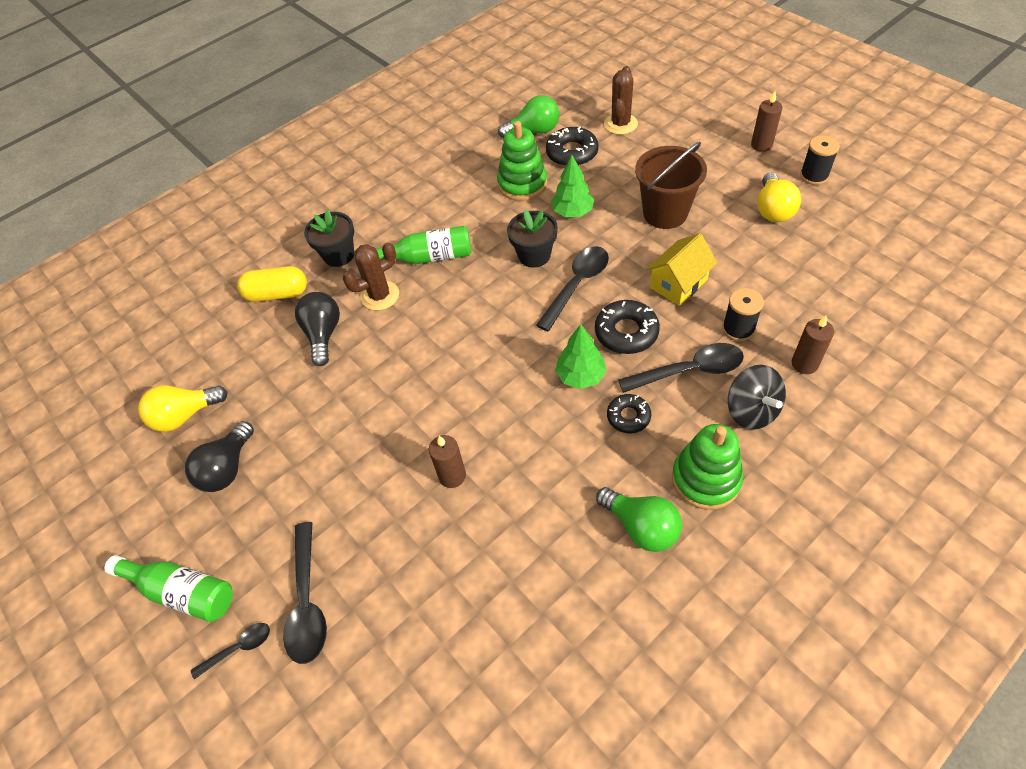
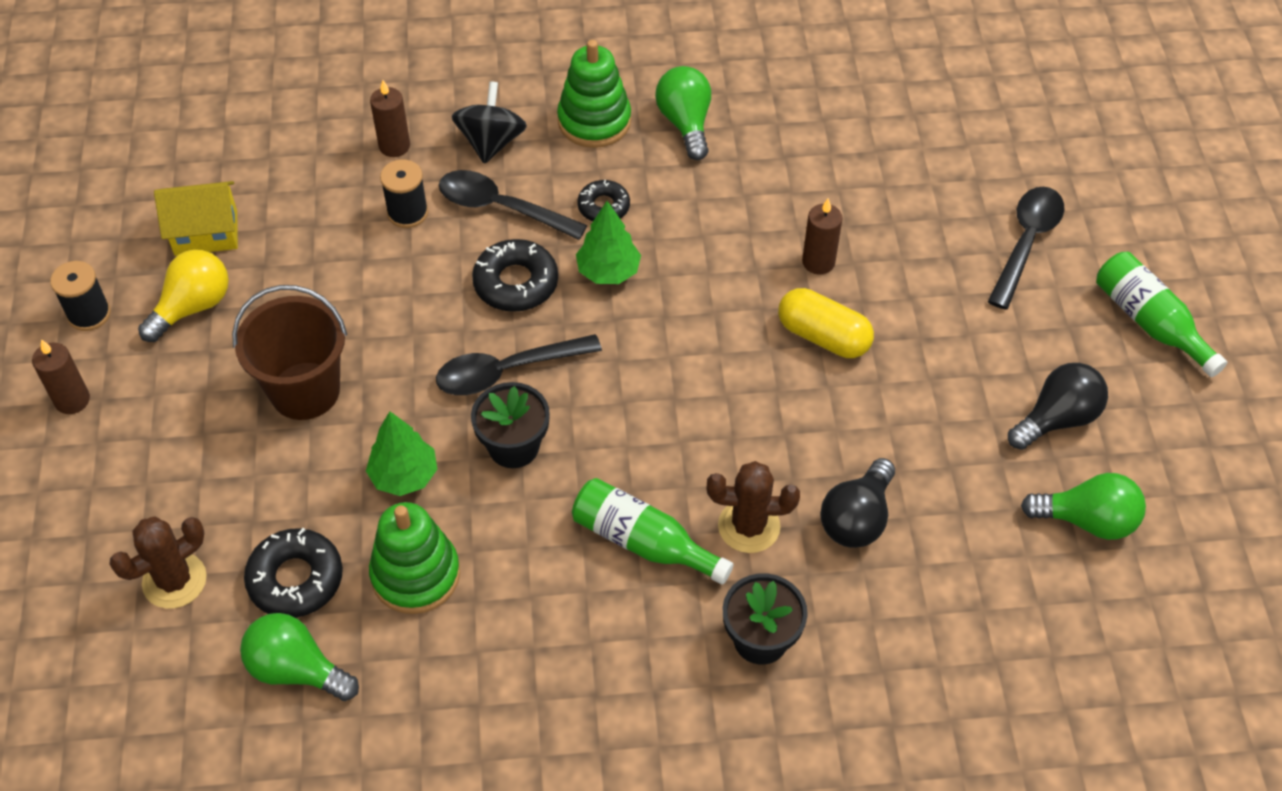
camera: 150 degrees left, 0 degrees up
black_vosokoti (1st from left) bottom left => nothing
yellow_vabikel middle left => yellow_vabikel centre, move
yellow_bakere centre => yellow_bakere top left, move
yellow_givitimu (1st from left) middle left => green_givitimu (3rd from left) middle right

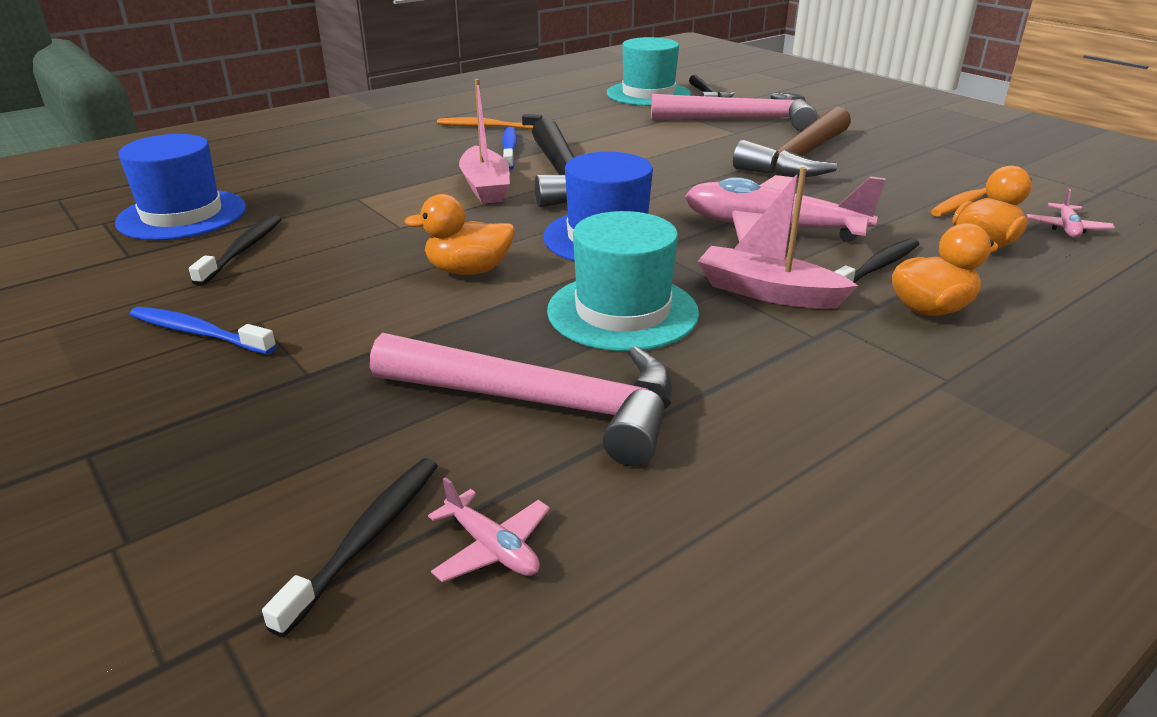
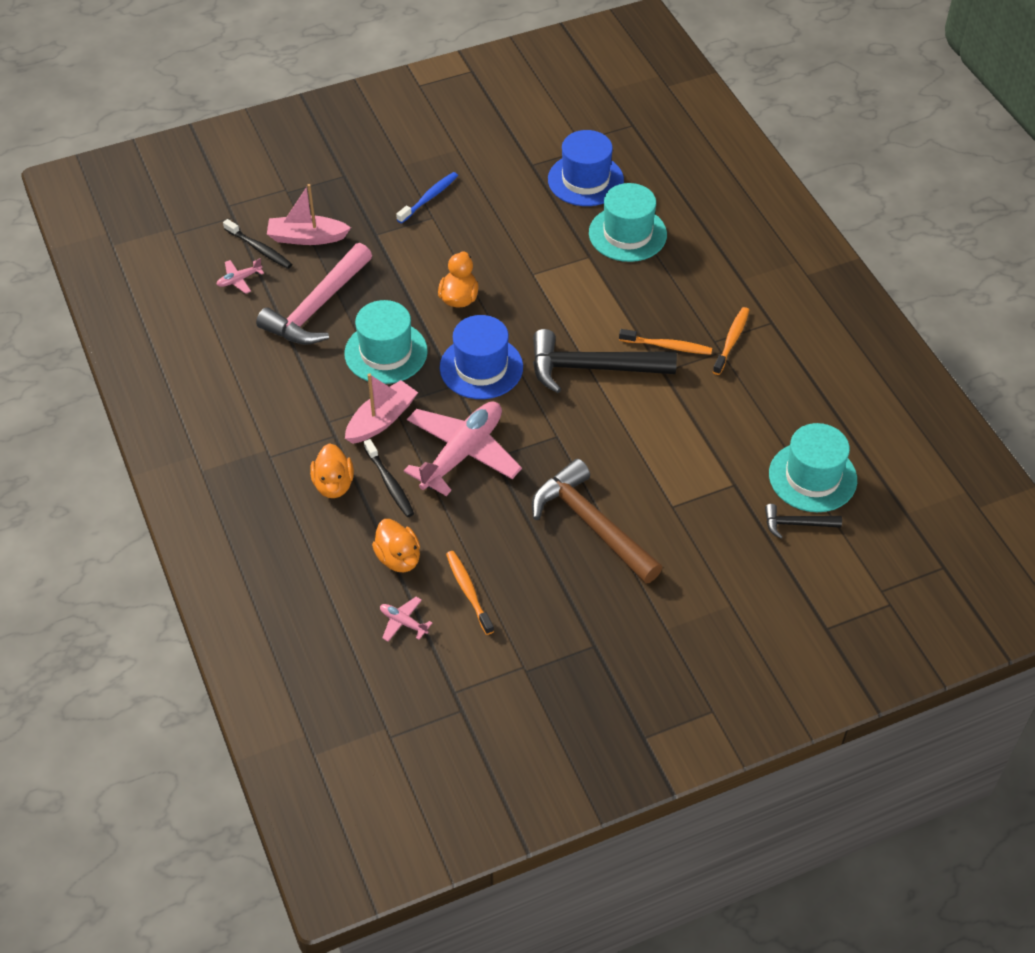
camera: 105 degrees right, 20 degrees up
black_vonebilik (1st from left) middle left => nothing
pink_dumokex (2nd from left) top centre => nothing
nothing => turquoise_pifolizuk (2nd from left) top centre
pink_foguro (1st from left) top centre => pink_foguro (1st from left) top left, move
blue_vonebilik (2nd from left) top centre => orange_vonebilik (2nd from left) centre

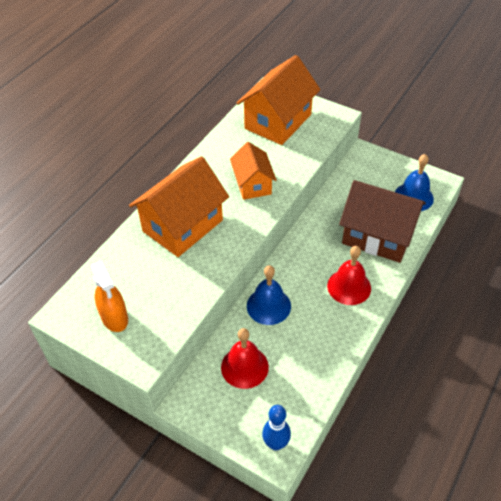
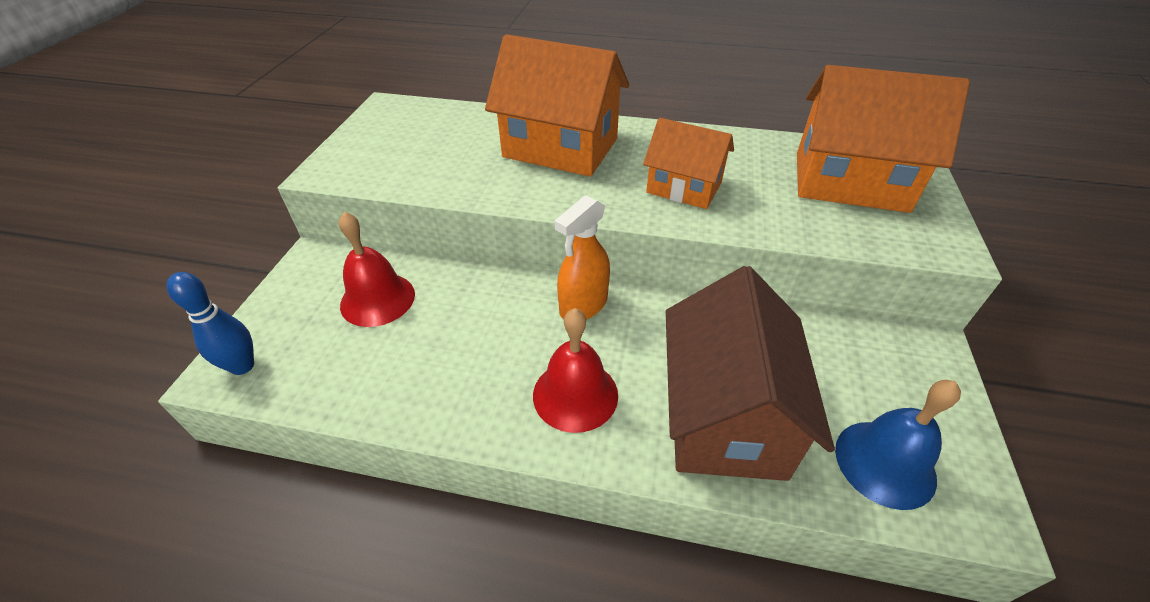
camera: 70 degrees right, 5 degrees down
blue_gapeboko (1st from left) centre => nothing
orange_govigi middle left => orange_govigi centre, move
orange_bakere (2nd from left) centre => orange_bakere (2nd from left) top centre, 60 degrees clockwise

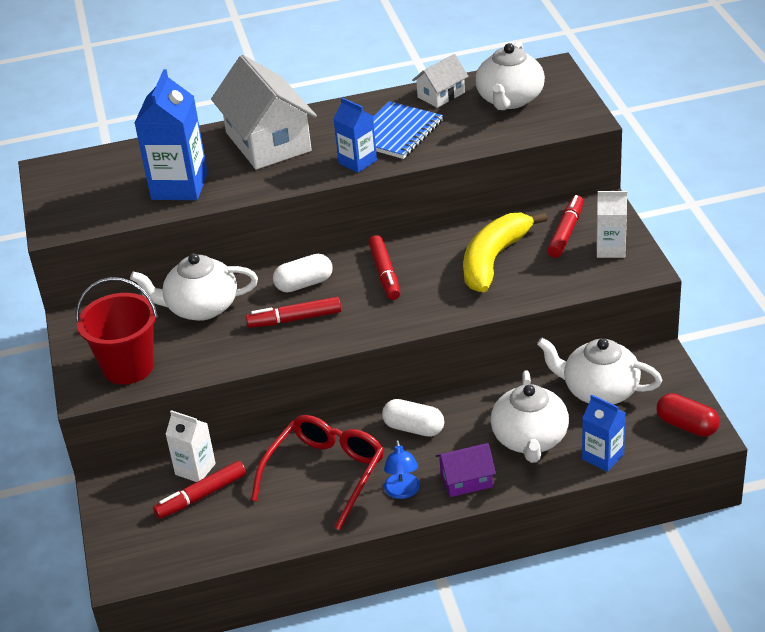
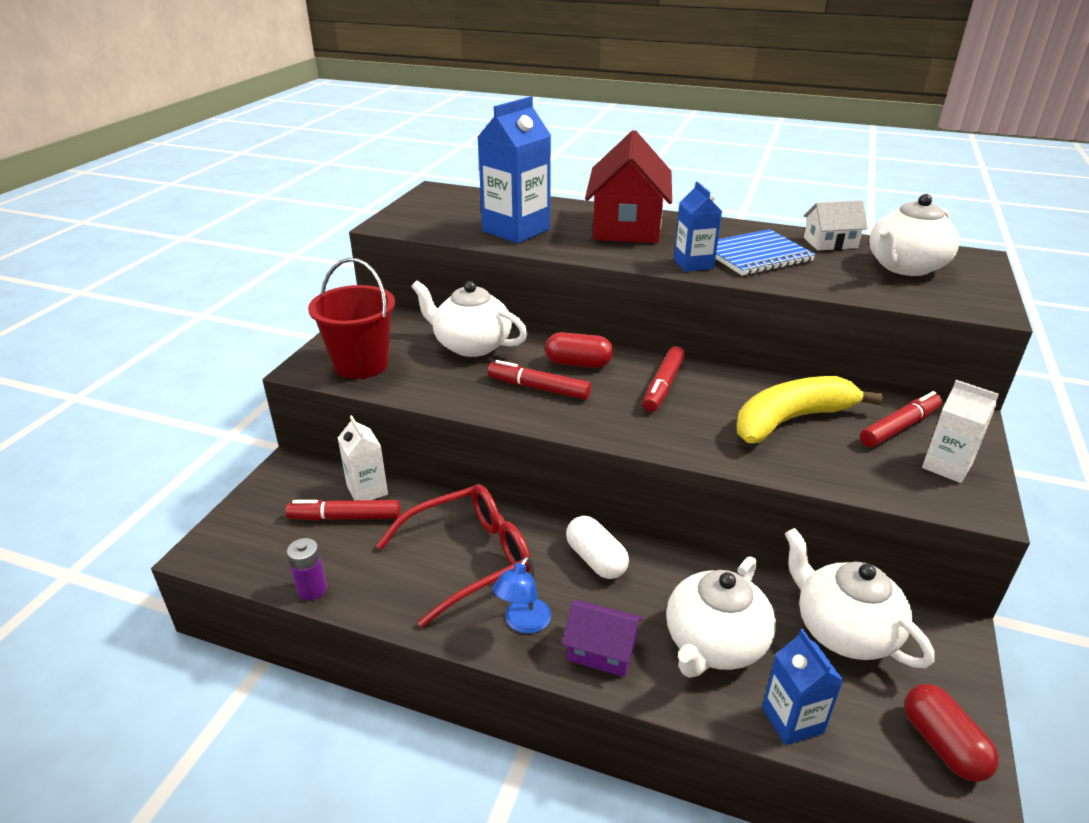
camera: 30 degrees right, 5 degrees down
nothing => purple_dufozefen bottom left
white_bakere (1st from left) top centre => red_bakere top centre
white_vabikel (1st from left) centre => red_vabikel (1st from left) centre

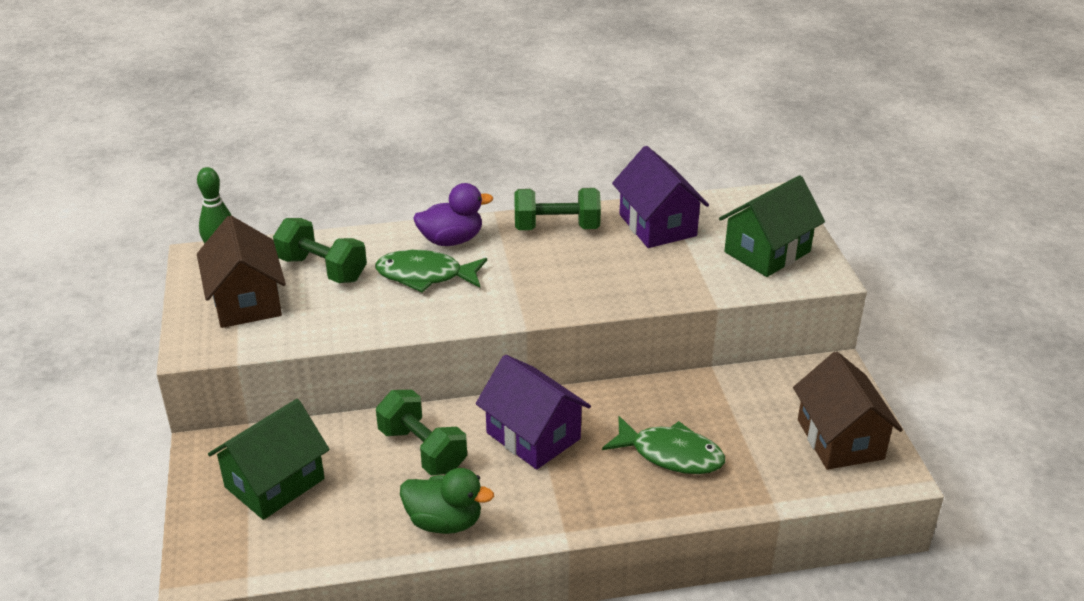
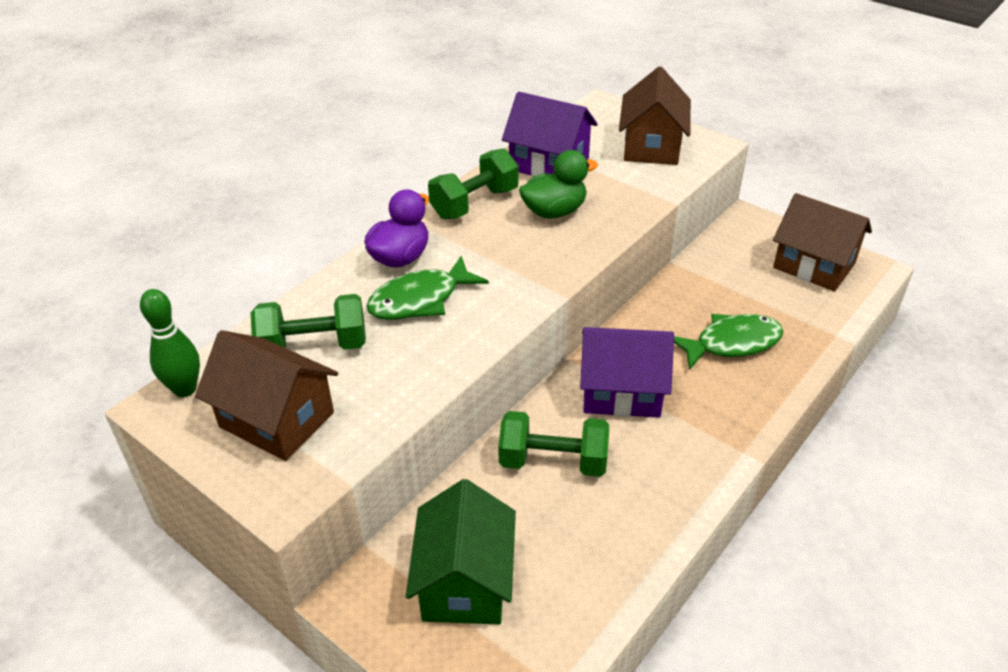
camera: 40 degrees left, 5 degrees up
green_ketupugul bottom centre => green_ketupugul top centre, move
green_bakere (2nd from left) middle right => brown_bakere (2nd from left) top centre

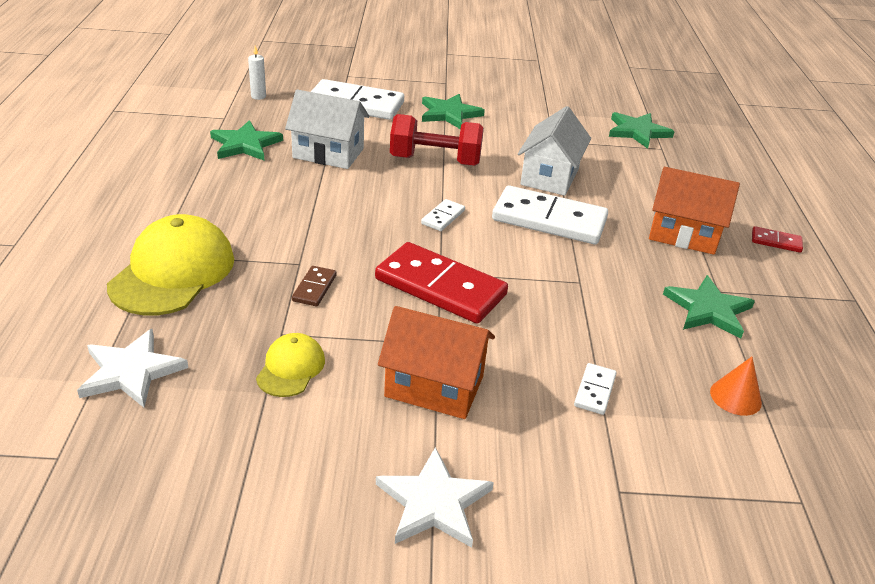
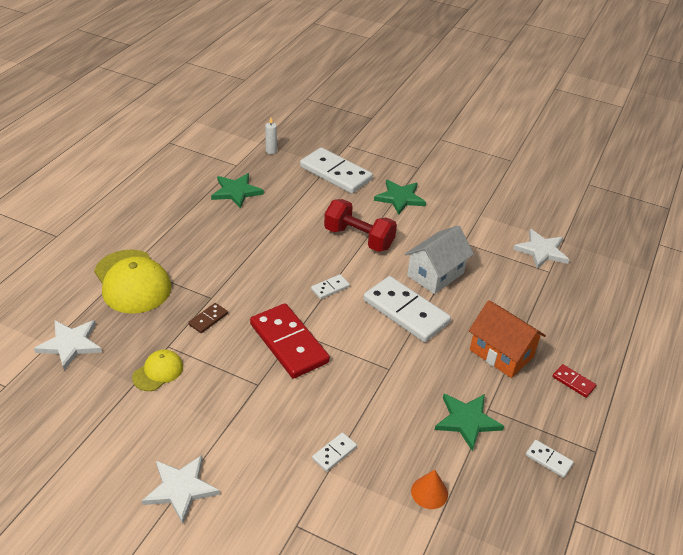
camera: 25 degrees right, 5 degrees up
white_bakere (1st from left) top centre => nothing
orange_bakere (1st from left) centre => nothing
nothing => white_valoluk (5th from left) bottom right
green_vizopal (3rd from left) top right => white_vizopal (3rd from left) middle right
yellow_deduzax (1st from left) middle left, 105 degrees clockwise

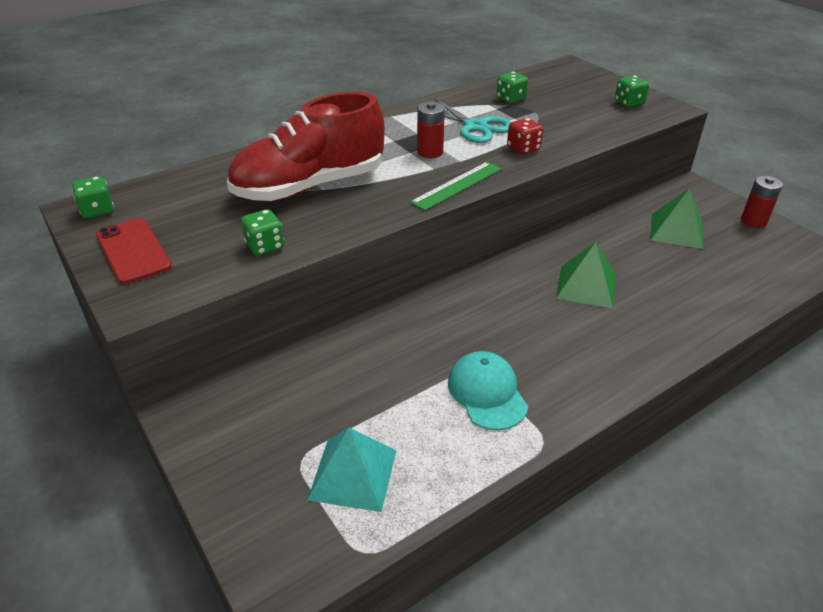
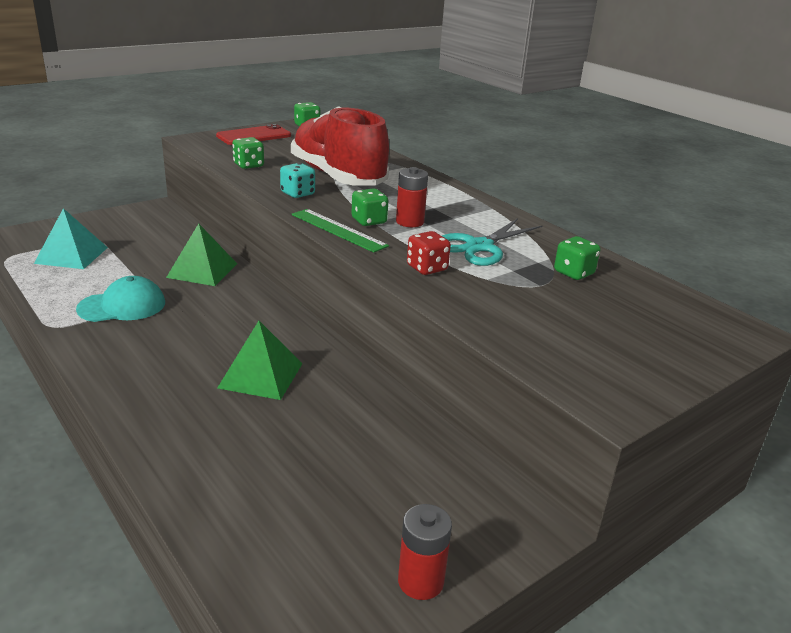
camera: 85 degrees right, 10 degrees down
nothing => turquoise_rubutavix top centre
green_rubutavix (4th from left in the first image) top right => green_rubutavix (3rd from left) top centre, move
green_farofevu (2nd from left in the first image) middle right => green_farofevu (1st from left) middle left, move

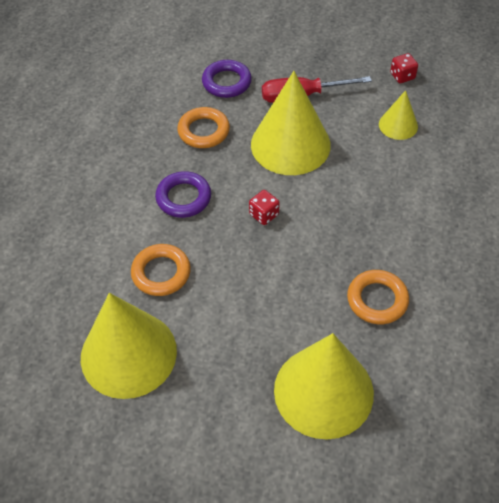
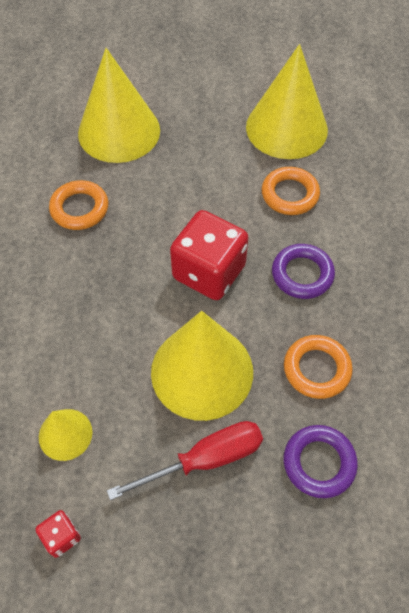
camera: 165 degrees right, 5 degrees up
red_rubutavix (1st from left in the first image) centre => red_rubutavix (2nd from left) centre, x2.27

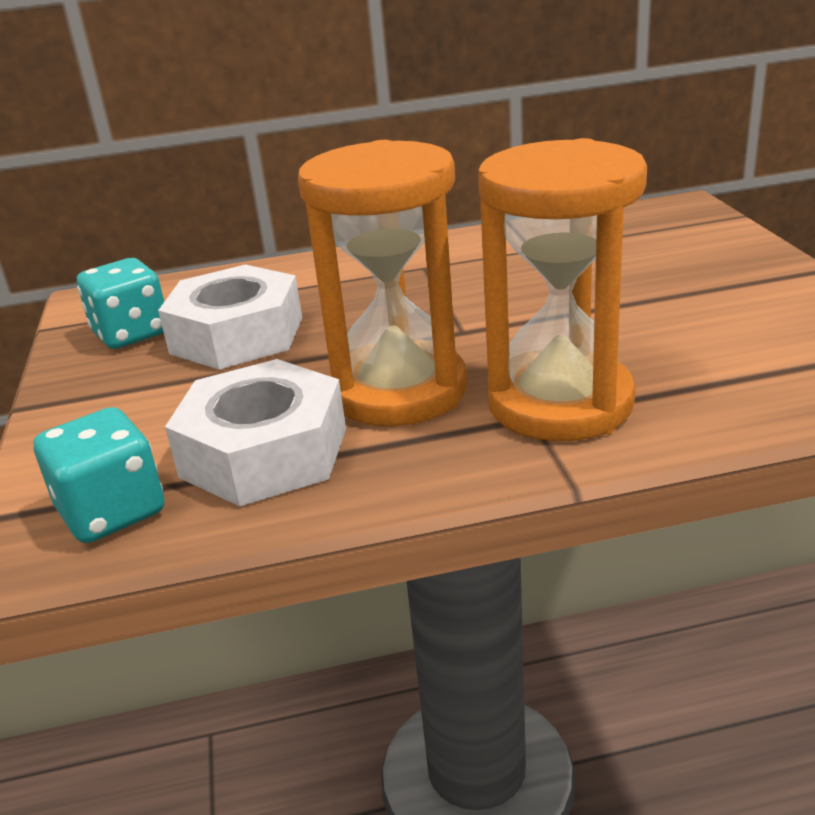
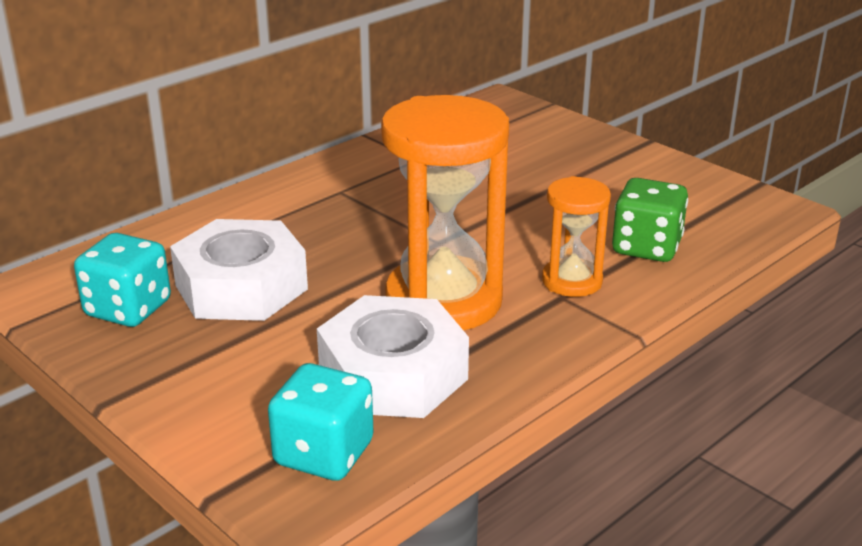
camera: 35 degrees left, 0 degrees up
nothing => green_rubutavix middle right
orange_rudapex (2nd from left) middle right, x0.53

